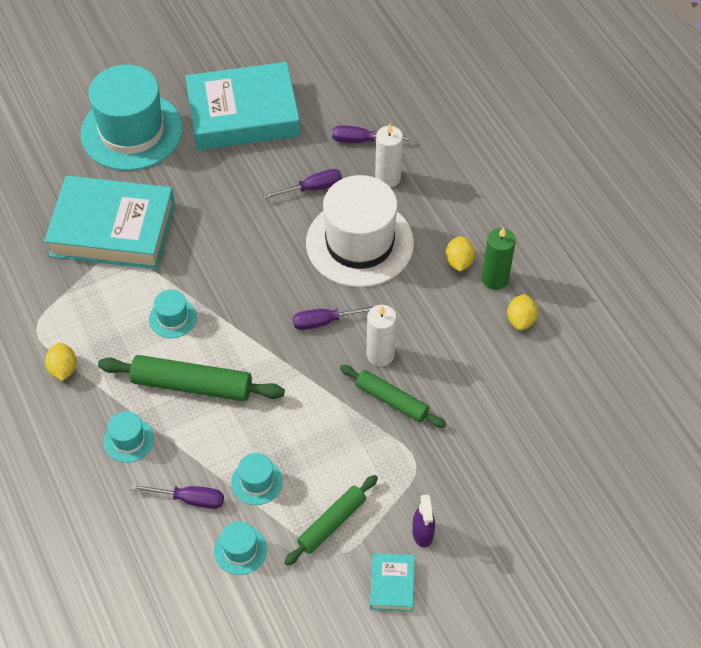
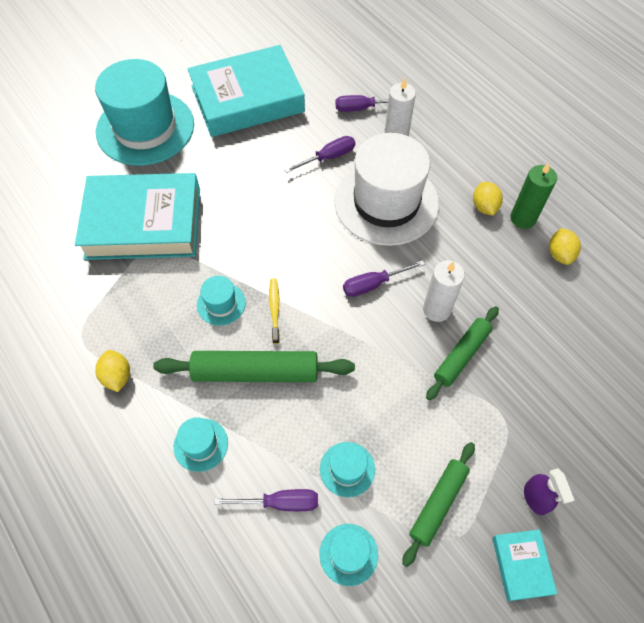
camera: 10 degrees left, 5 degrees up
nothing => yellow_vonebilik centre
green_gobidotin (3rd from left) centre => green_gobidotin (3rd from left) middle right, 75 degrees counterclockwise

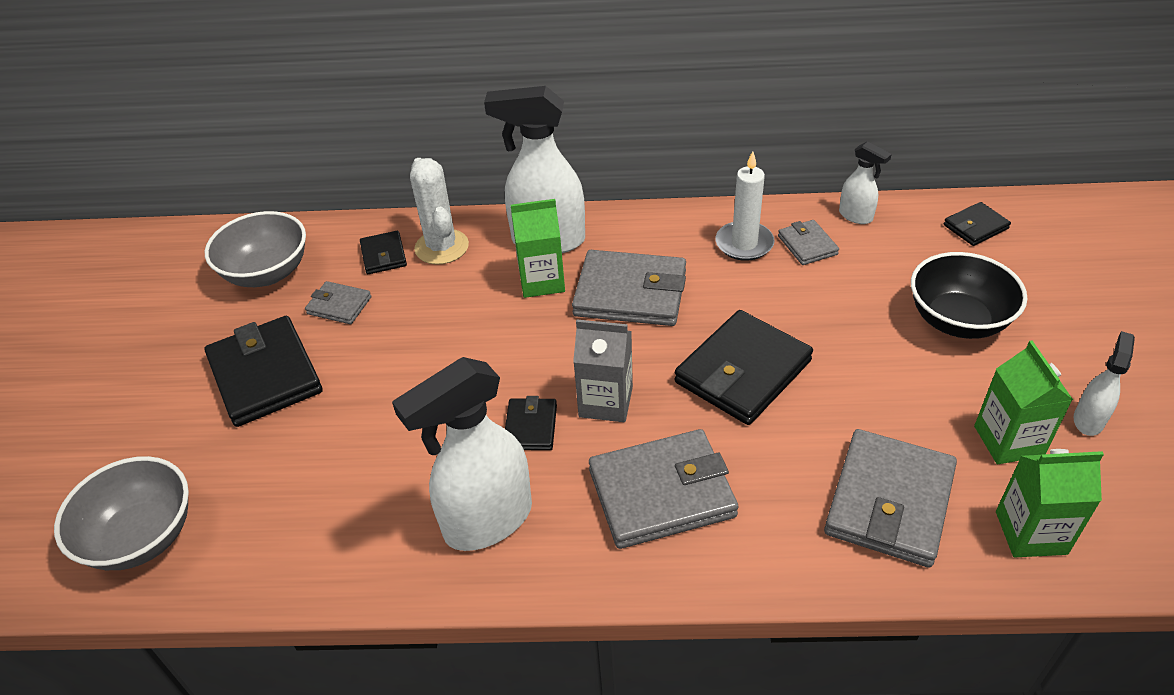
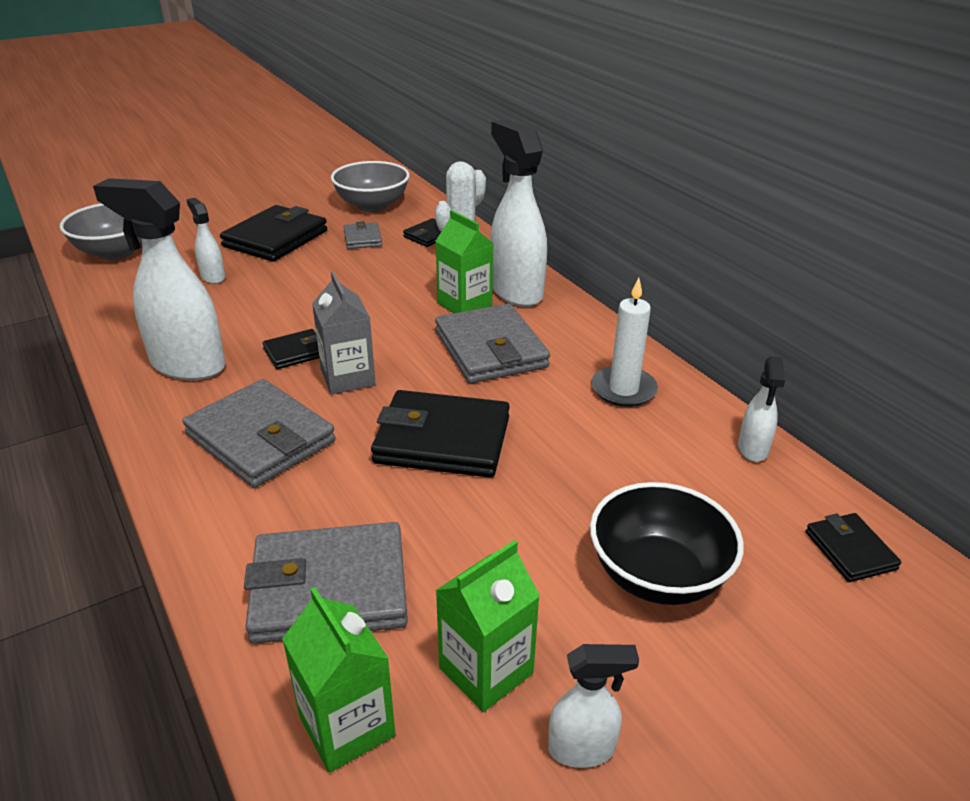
camera: 55 degrees right, 10 degrees down
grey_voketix (4th from left) middle right => nothing
nothing => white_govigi (2nd from left) top left
black_voketix (5th from left) top right => black_voketix (5th from left) bottom right, 45 degrees clockwise

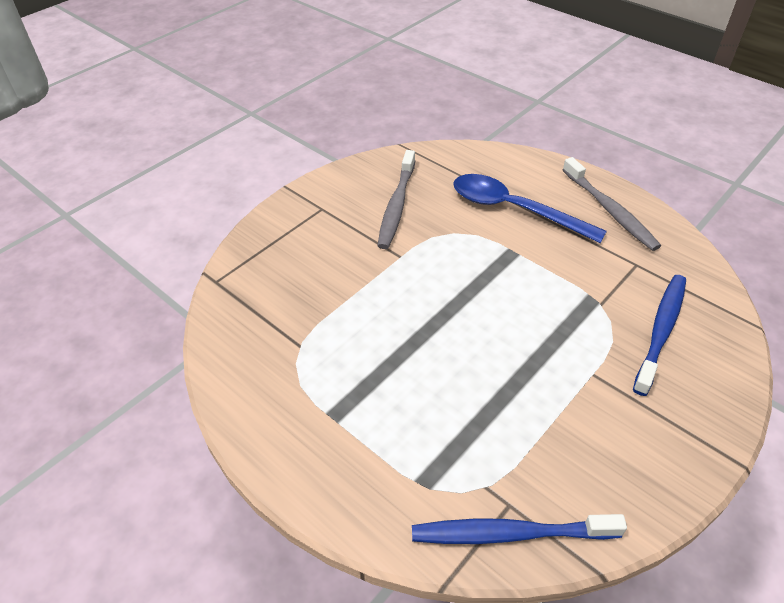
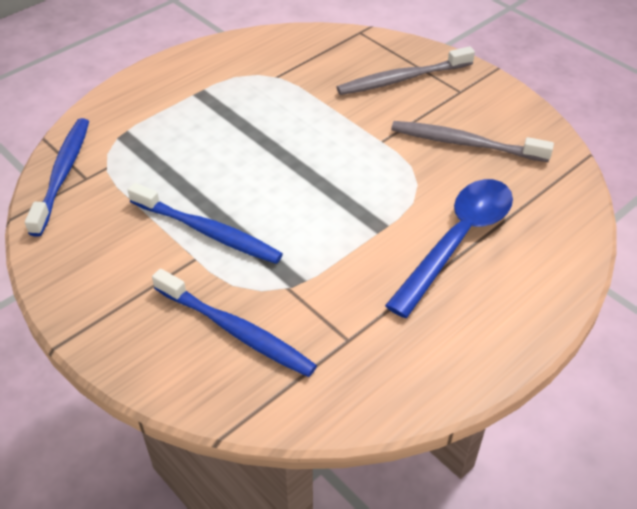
camera: 95 degrees right, 0 degrees up
nothing => blue_vonebilik (2nd from left) middle left
grey_vonebilik (2nd from left in the first image) middle right => grey_vonebilik (1st from left) top centre, move

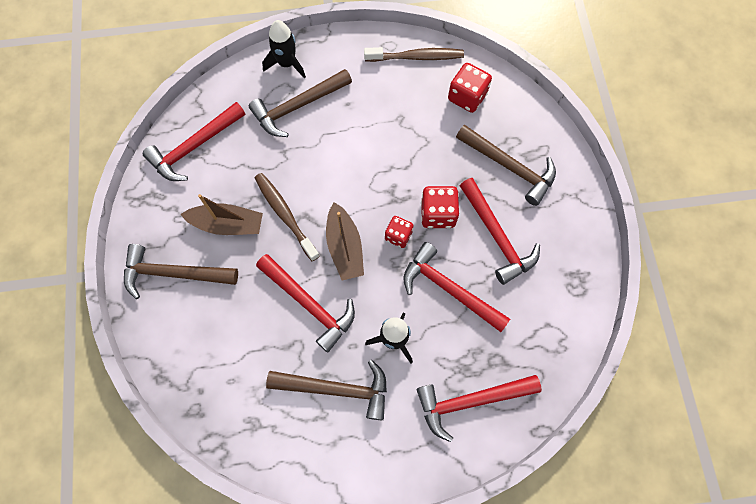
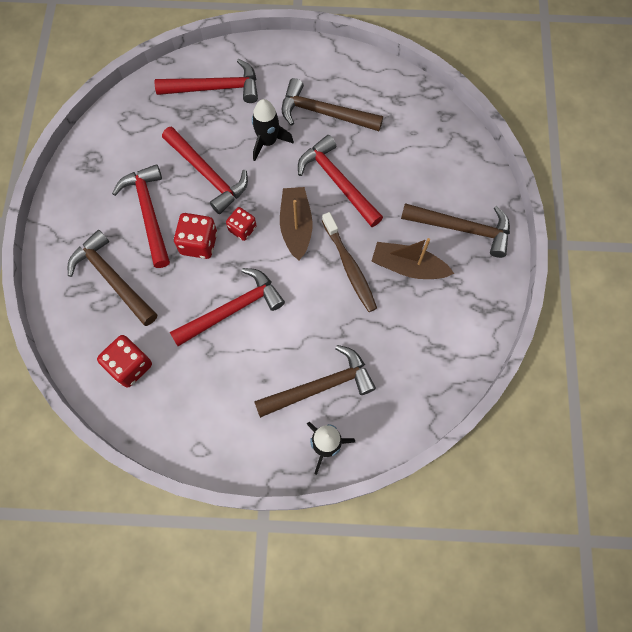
camera: 170 degrees left, 0 degrees up
brown_vonebilik (2nd from left) top centre => nothing
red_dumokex (1st from left in the first image) top left => red_dumokex (4th from left) centre, move

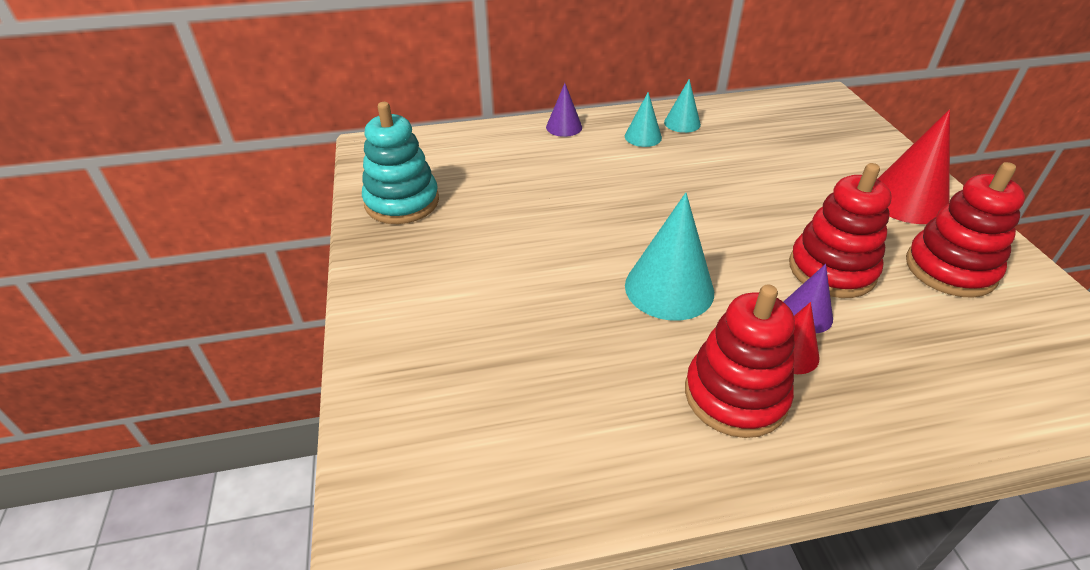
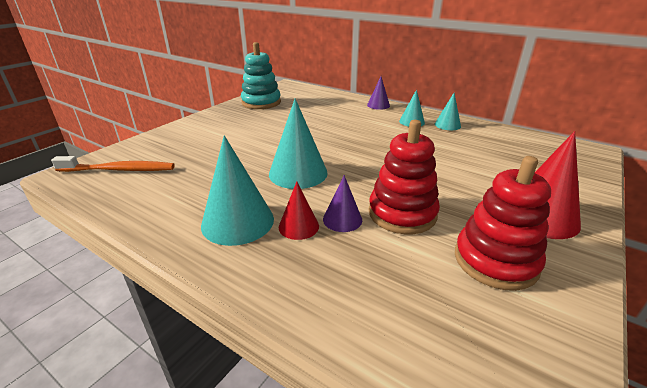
camera: 45 degrees right, 10 degrees down
nothing => orange_vonebilik middle left
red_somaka (1st from left) middle right => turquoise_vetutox (1st from left) centre

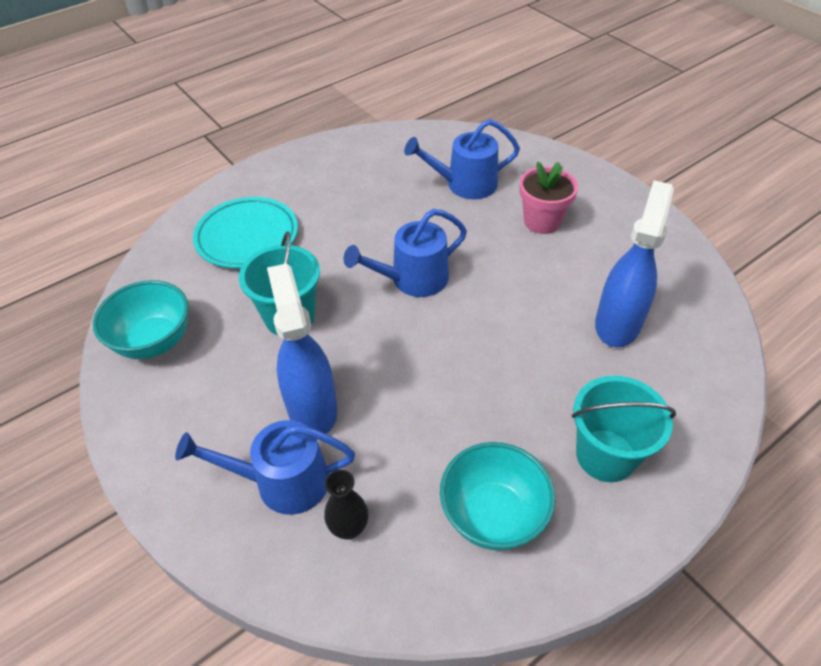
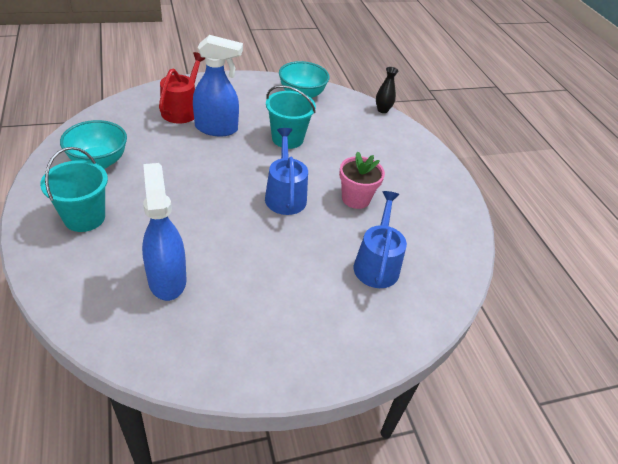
camera: 105 degrees right, 5 degrees down
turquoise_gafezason middle left => nothing
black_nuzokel bottom centre => black_nuzokel top centre, move
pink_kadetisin top right => pink_kadetisin centre, move
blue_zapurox (1st from left) bottom left => red_zapurox top left
blue_govigi (2nd from left in the first image) middle right => blue_govigi (1st from left) middle left, 150 degrees counterclockwise

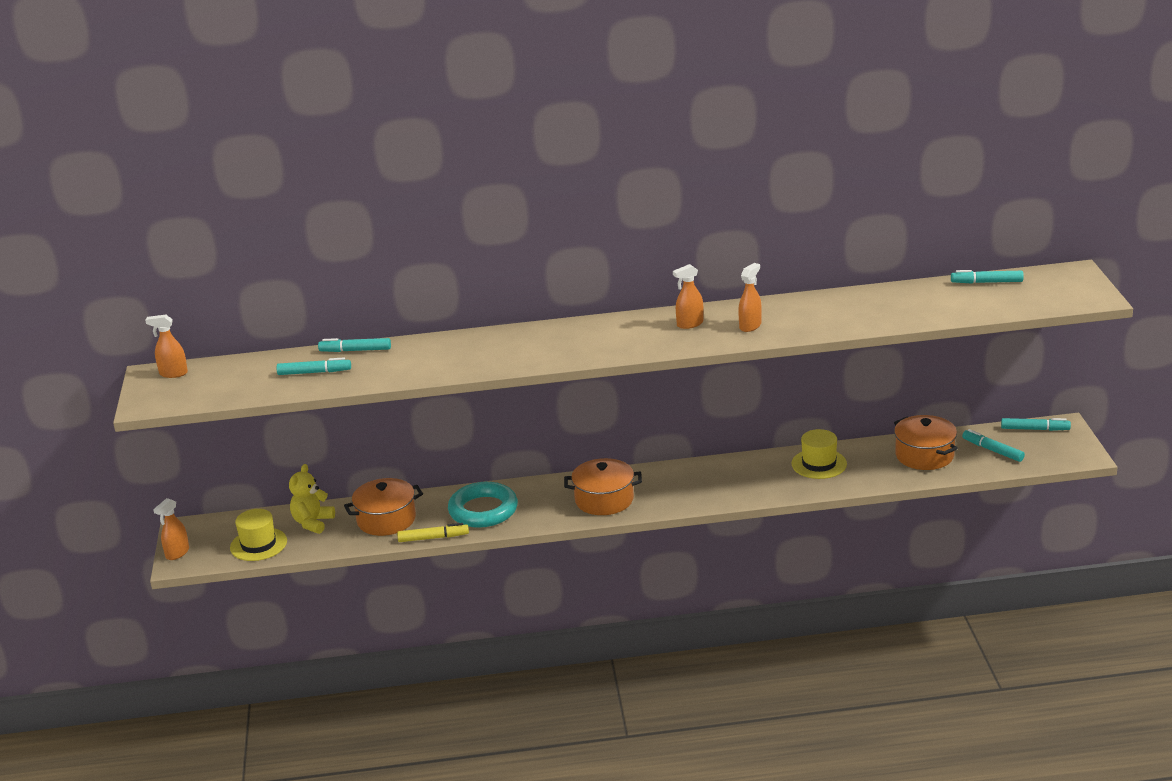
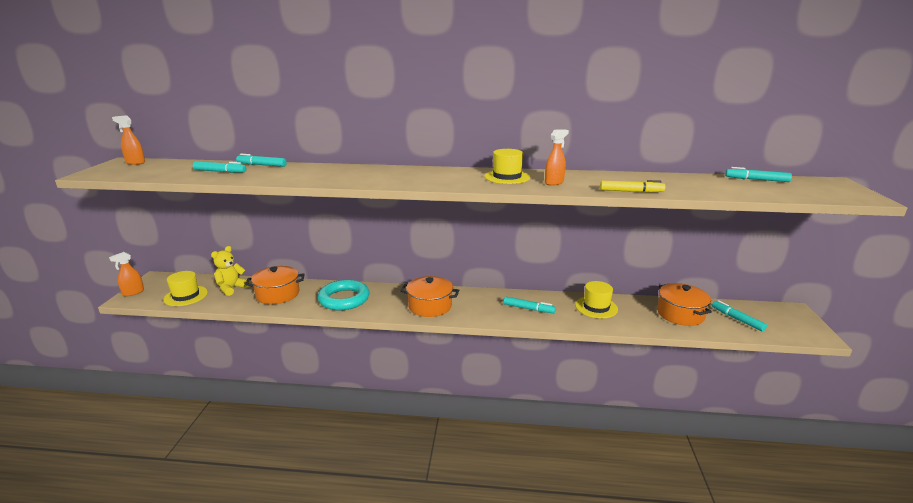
camera: 10 degrees right, 5 degrees down
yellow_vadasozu bottom centre => yellow_vadasozu middle right, move
turquoise_vadasozu (5th from left in the first image) middle right => turquoise_vadasozu (3rd from left) centre, move
orange_govigi (3rd from left) centre => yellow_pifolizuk (2nd from left) top centre

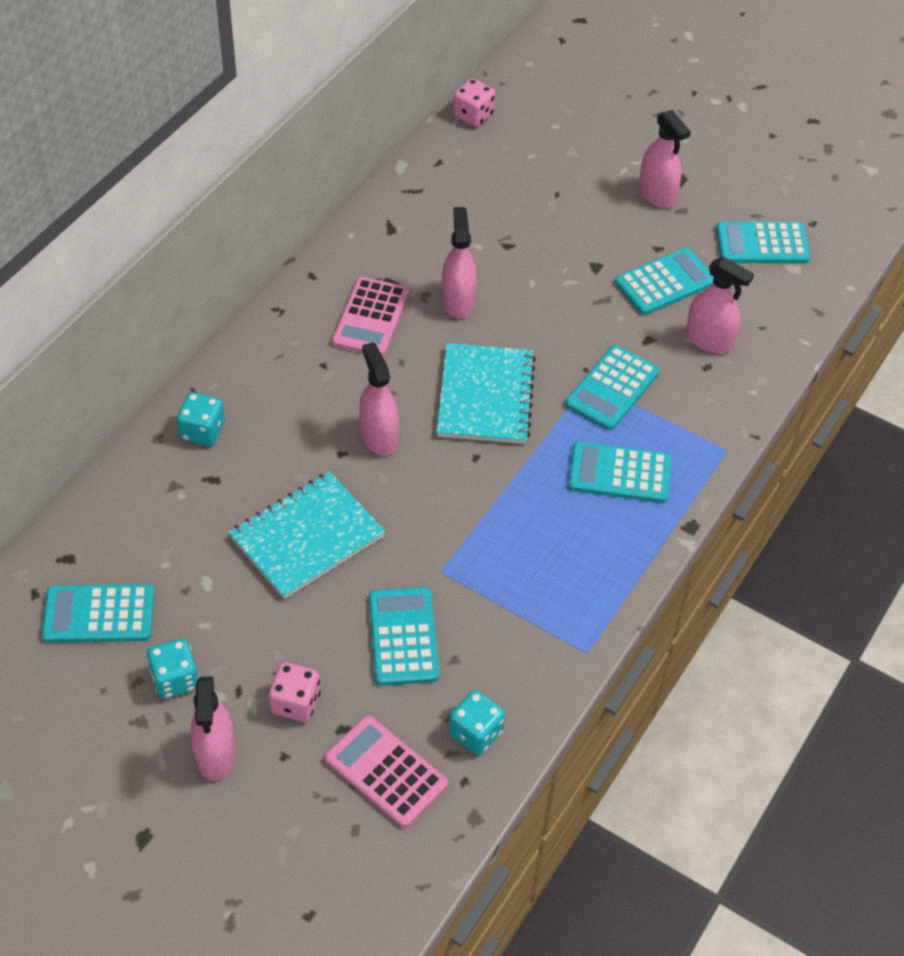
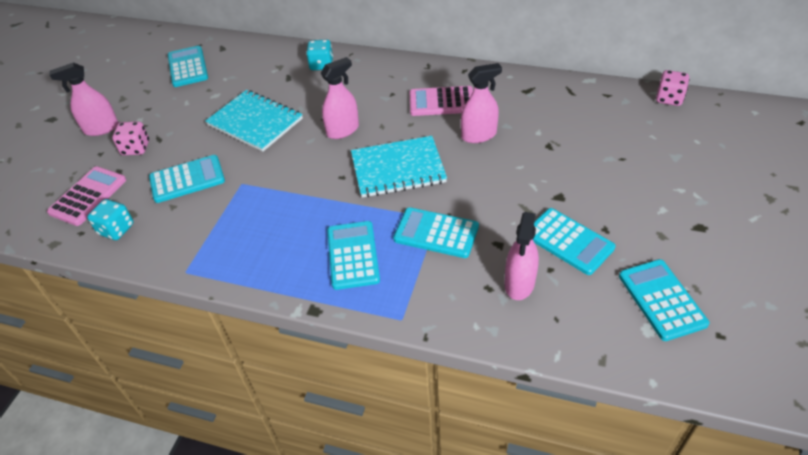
camera: 80 degrees right, 5 degrees down
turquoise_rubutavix (1st from left) bottom left => nothing
pink_govigi (4th from left) top right => nothing

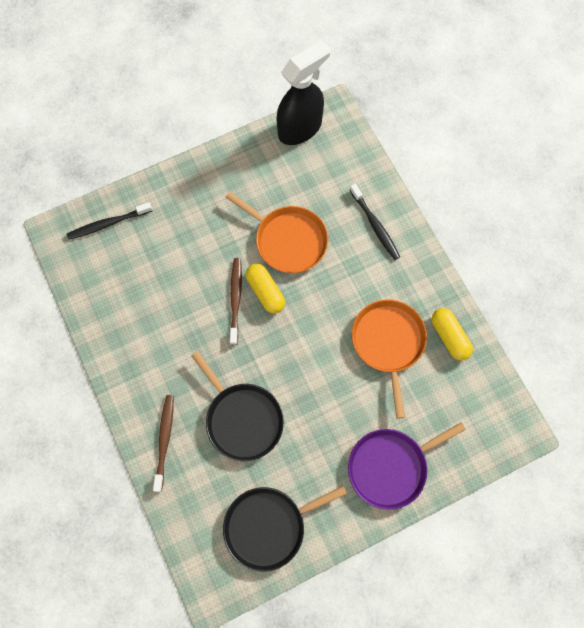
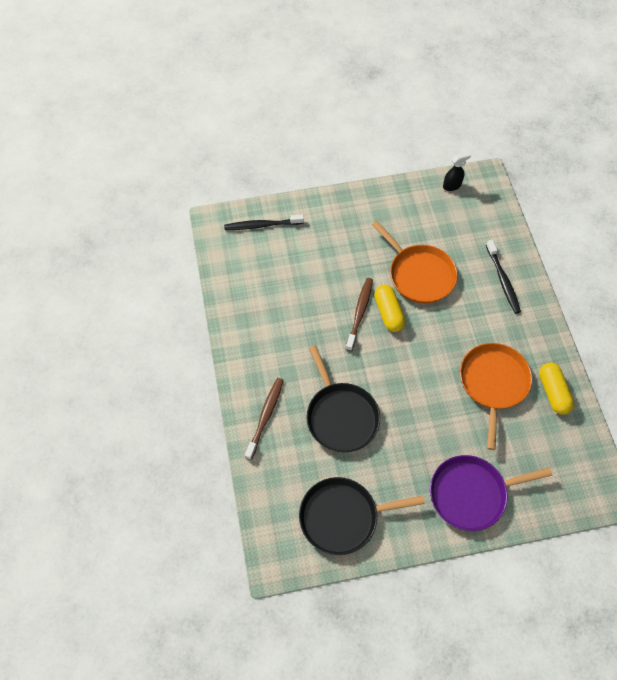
camera: 15 degrees right, 10 degrees down
black_govigi top centre => black_govigi top right, x0.44

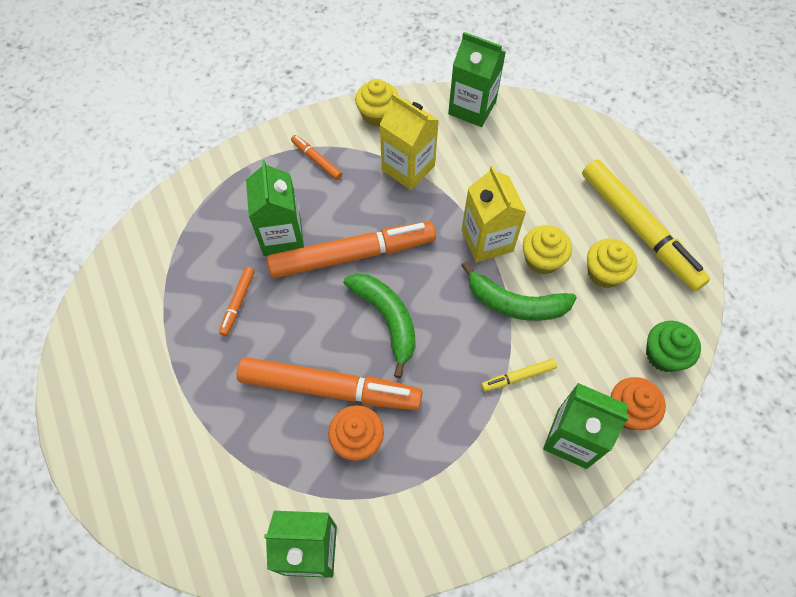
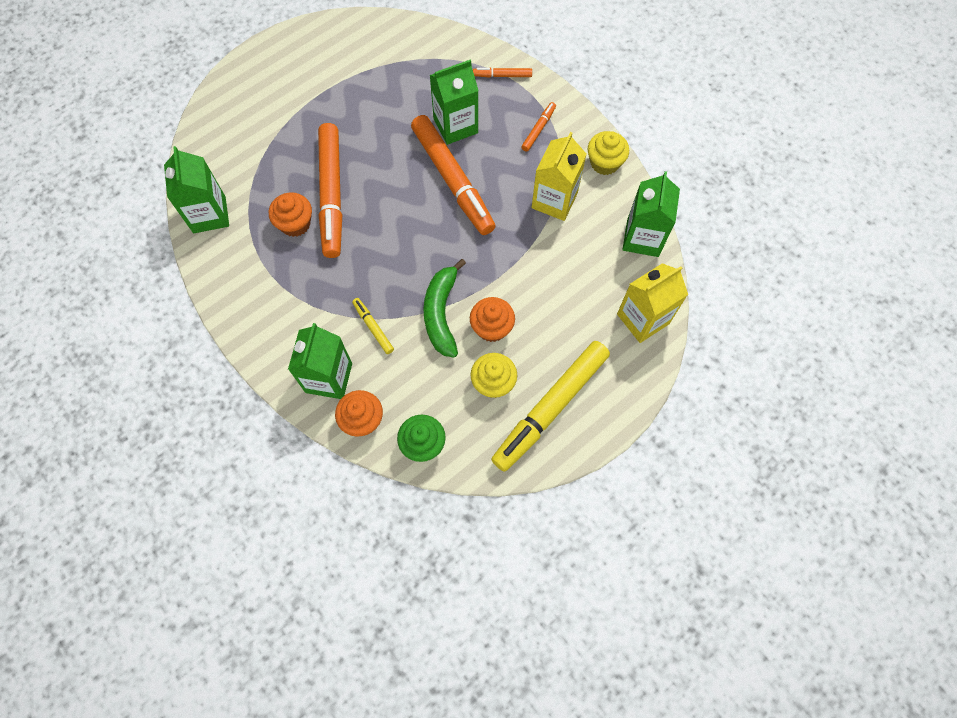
camera: 75 degrees right, 5 degrees up
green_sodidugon (1st from left) centre => nothing
orange_vadasozu (1st from left in the first image) middle left => orange_vadasozu (3rd from left) top centre, move
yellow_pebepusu (2nd from left) centre => yellow_pebepusu (2nd from left) middle right, move
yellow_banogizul (2nd from left) middle right => orange_banogizul (3rd from left) centre

